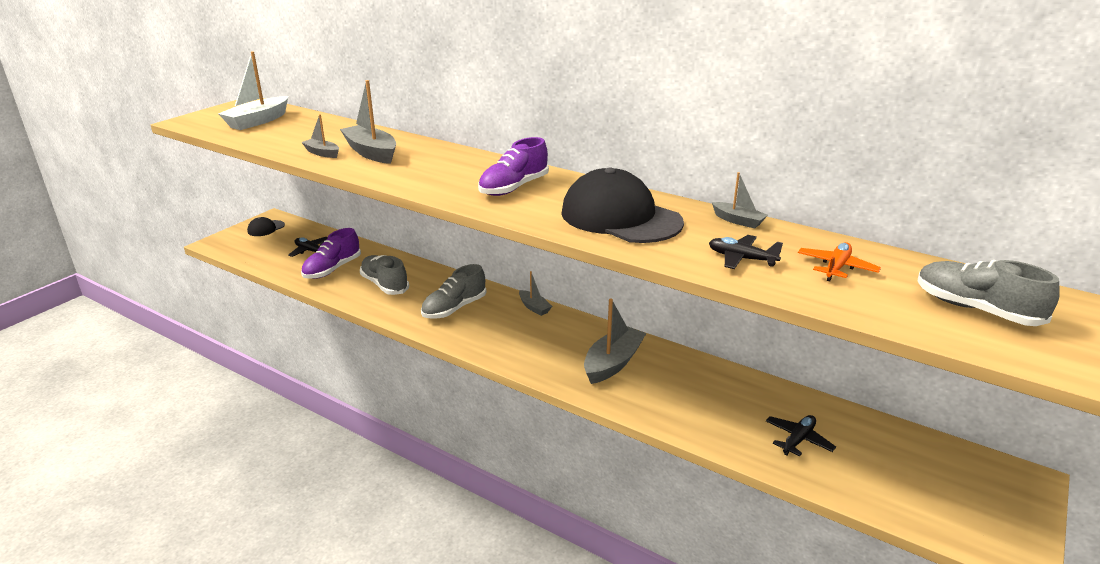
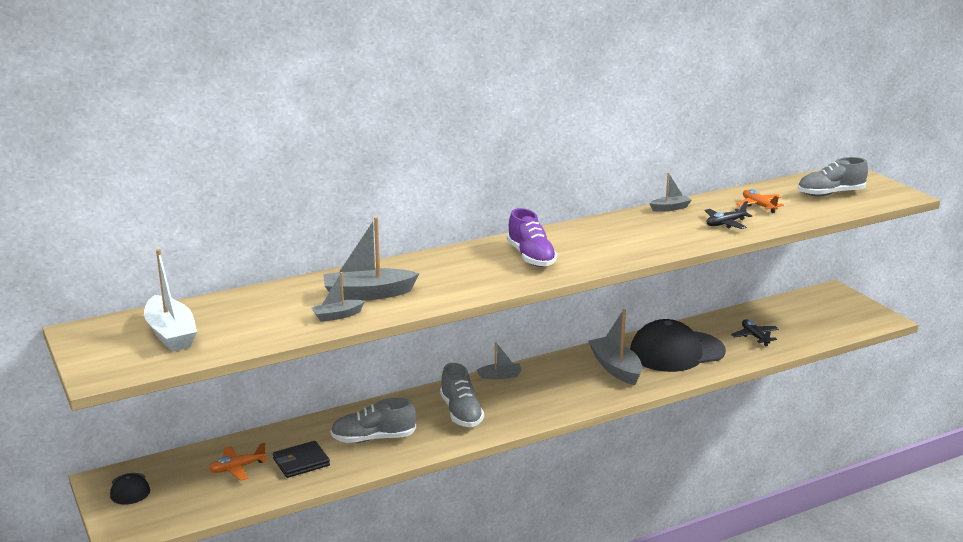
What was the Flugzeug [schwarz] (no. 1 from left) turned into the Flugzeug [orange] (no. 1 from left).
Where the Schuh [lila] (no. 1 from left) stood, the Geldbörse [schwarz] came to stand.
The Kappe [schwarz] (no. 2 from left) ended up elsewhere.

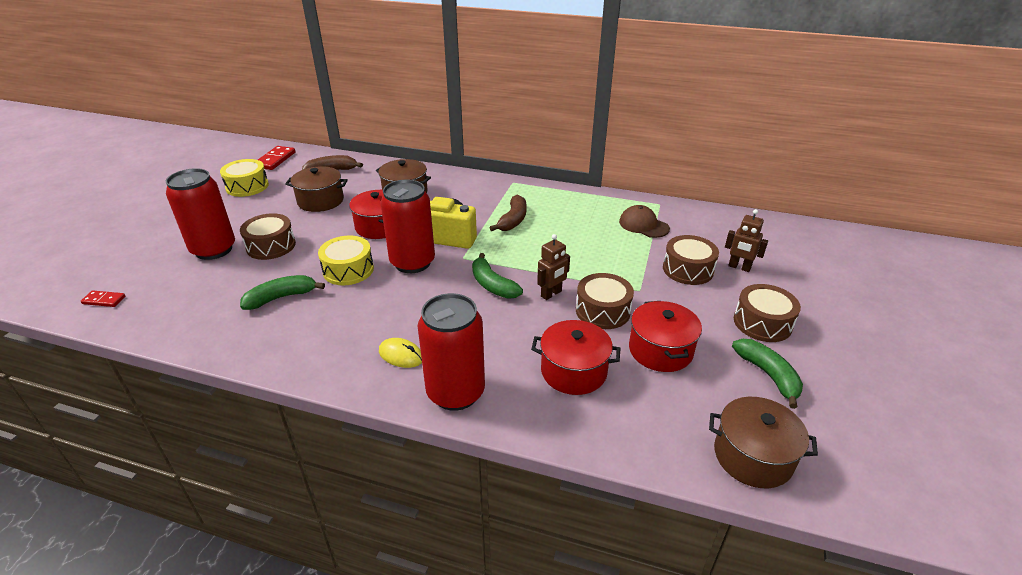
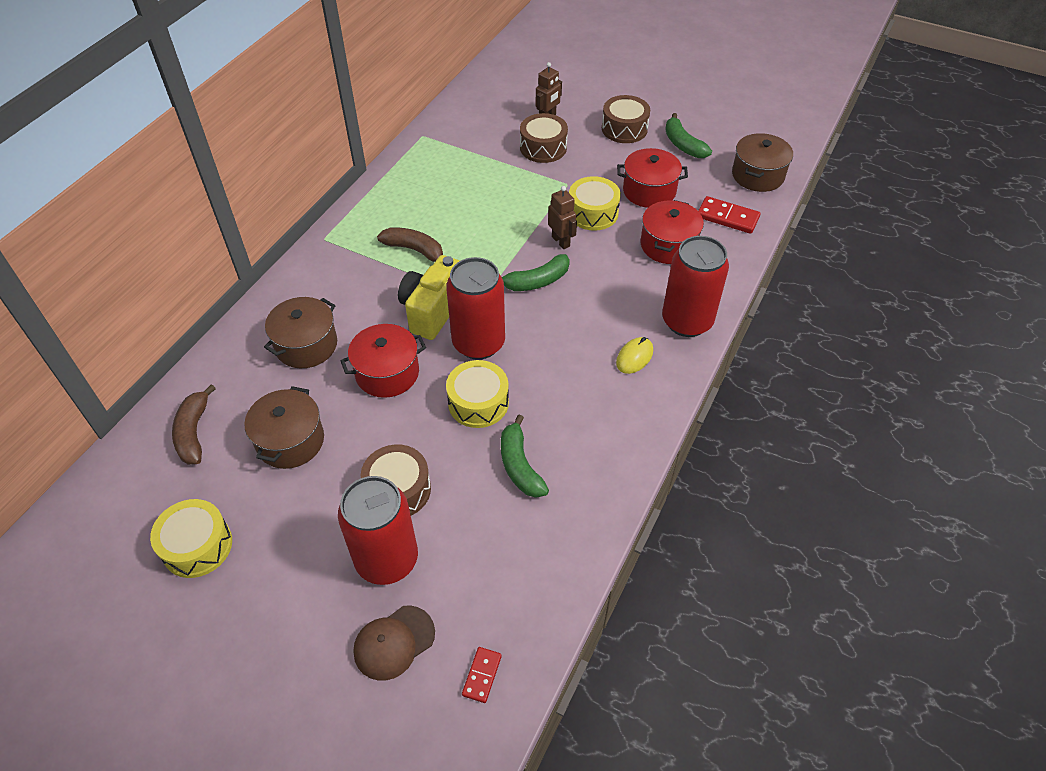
The Kappe [braun] ended up elsewhere.
What was the Trommel [braun] (no. 2 from left) turned into the Trommel [gelb] (no. 3 from left).
The Banane [grün] (no. 3 from left) ended up facing another way, 105 degrees counterclockwise from before.
The Dominostein [rot] (no. 2 from left) ended up elsewhere.

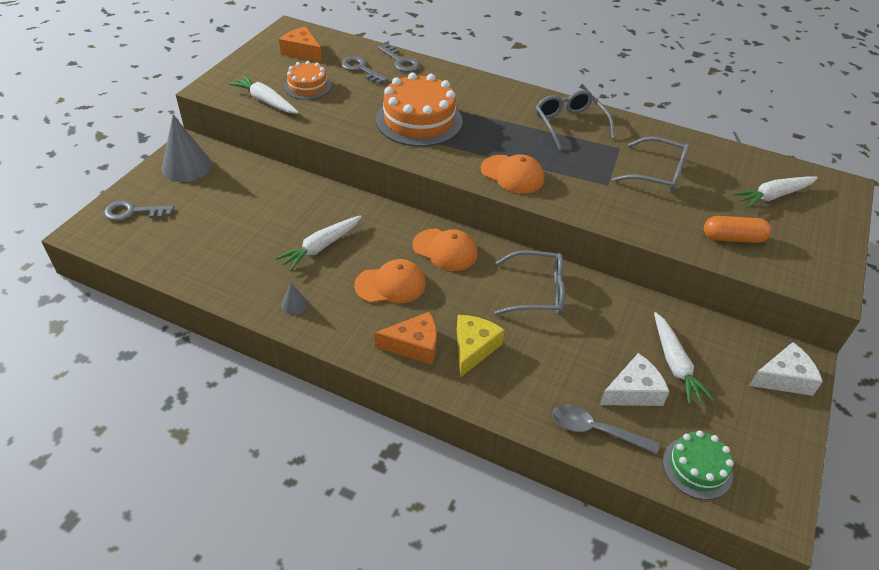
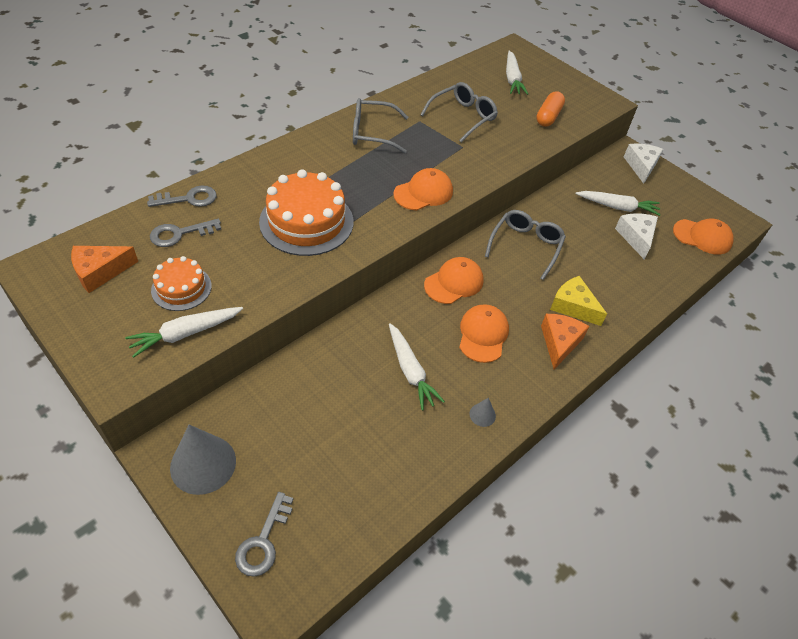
Where the Kuchen [grün] stood, the Kappe [orange] (no. 4 from left) came to stand.
The second view lost the Löffel [grau].

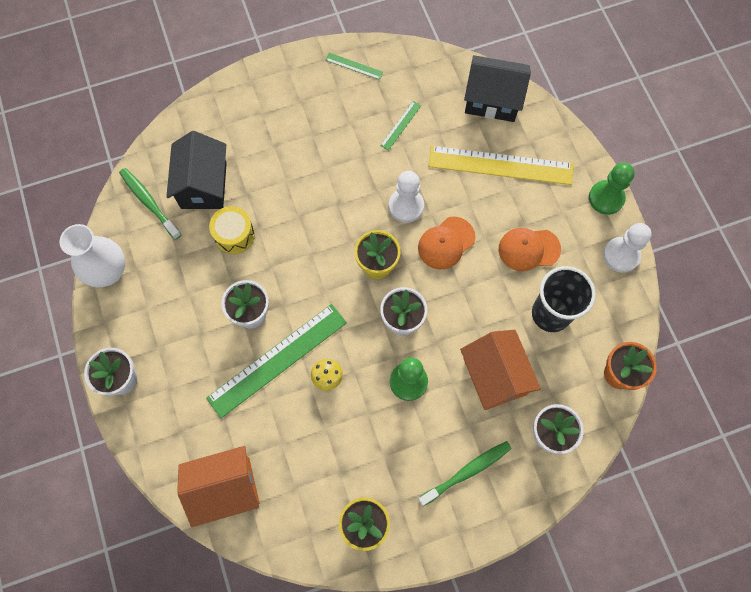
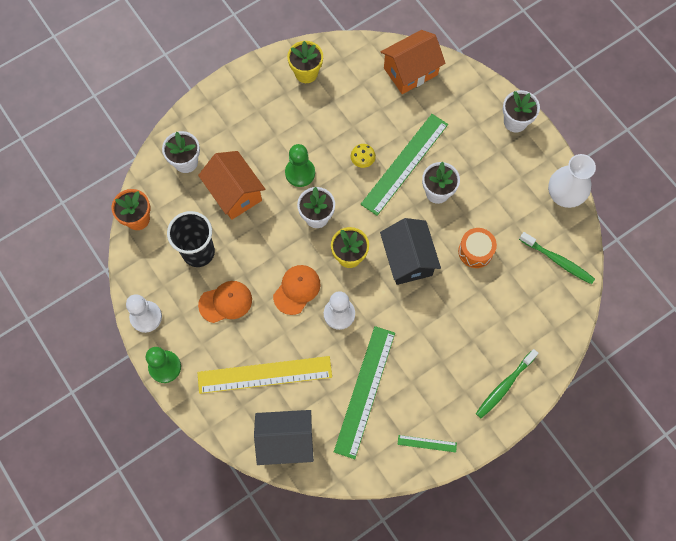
The size of the Lineal [grün] (no. 3 from left in the first image) changed by a factor of 2.32.
The Haus [schwarz] (no. 1 from left in the first image) ended up elsewhere.
What was the Trommel [gelb] turned into the Trommel [orange].
The Zahnbürste [grün] (no. 2 from left in the first image) ended up elsewhere.

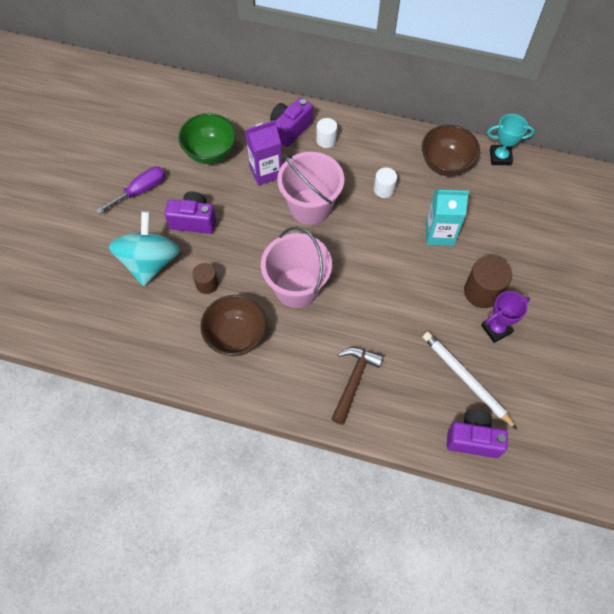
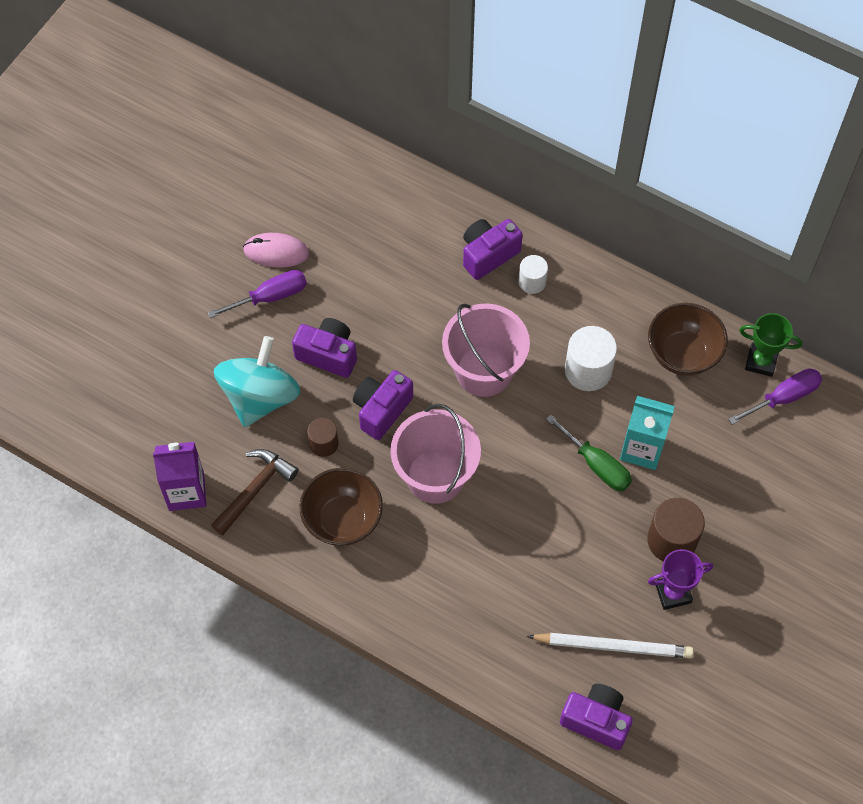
The Getränkekarton [lila] ended up elsewhere.
The Hammer [braun] ended up elsewhere.
The second view gained the Computermaus [rosa].
The second view gained the Kamera [lila] (no. 2 from left).
The Bleistift [weiß] ended up facing another way, 120 degrees clockwise from before.
The second view gained the Schraubenzieher [grün].
The size of the Vollzylinder [weiß] (no. 2 from left) changed by a factor of 1.66.
The second view gained the Schraubenzieher [lila] (no. 2 from left).
What was the Pokal [türkis] turned into the Pokal [grün].
The second view lost the Schüssel [grün].

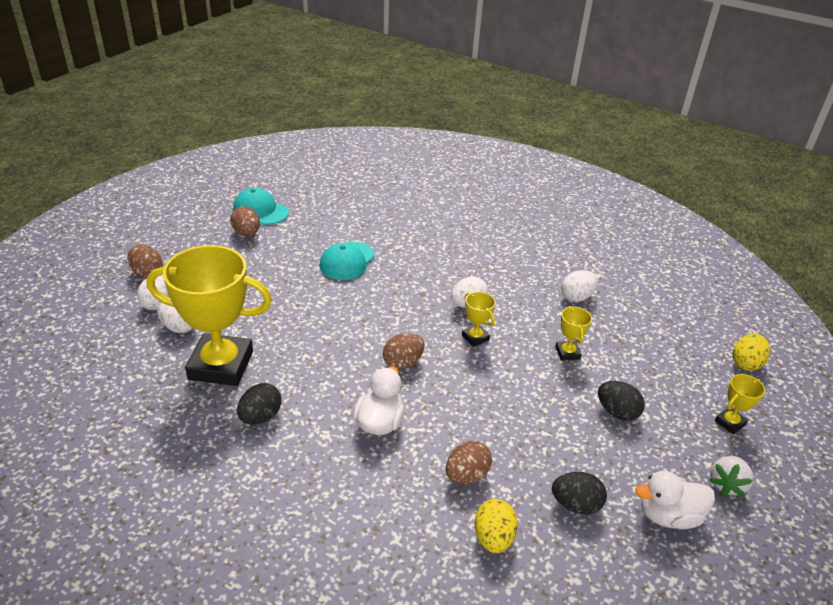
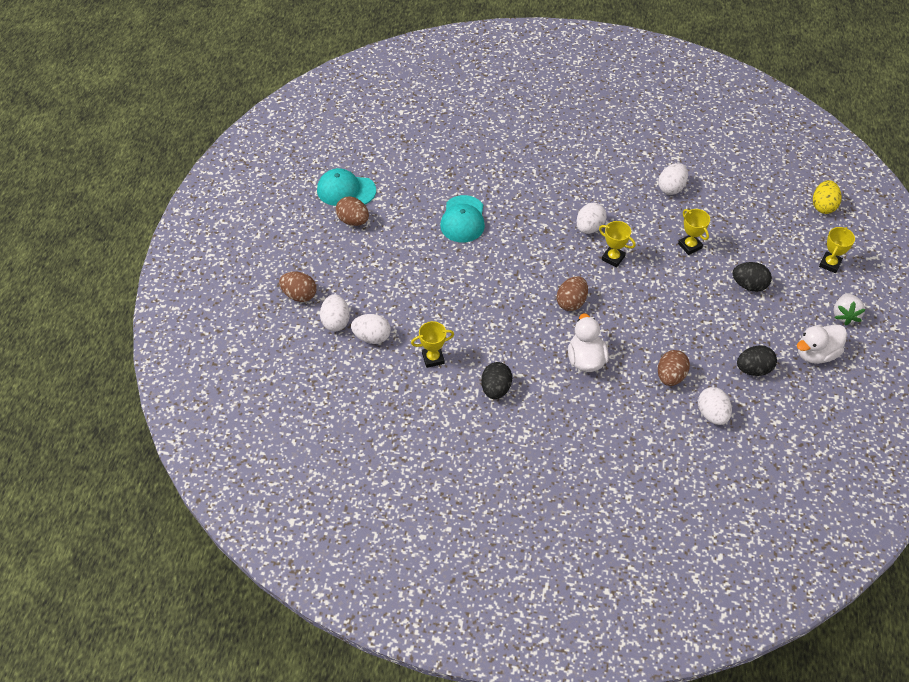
The size of the Pokal [gelb] (no. 1 from left) changed by a factor of 0.42.
What was the Ei [gelb] (no. 1 from left) turned into the Ei [weiß] (no. 5 from left).

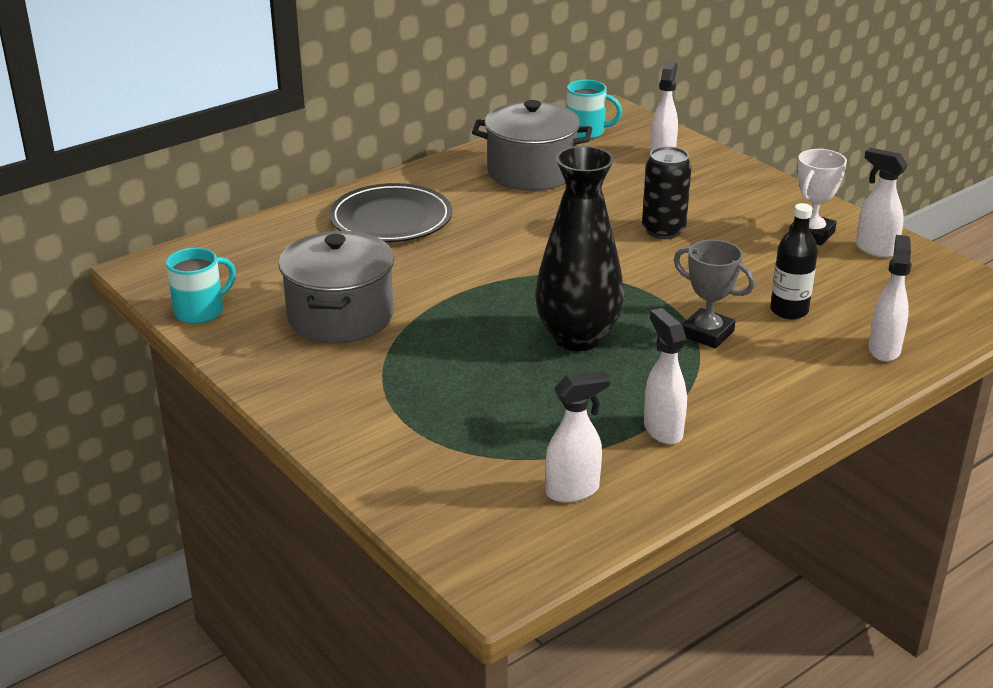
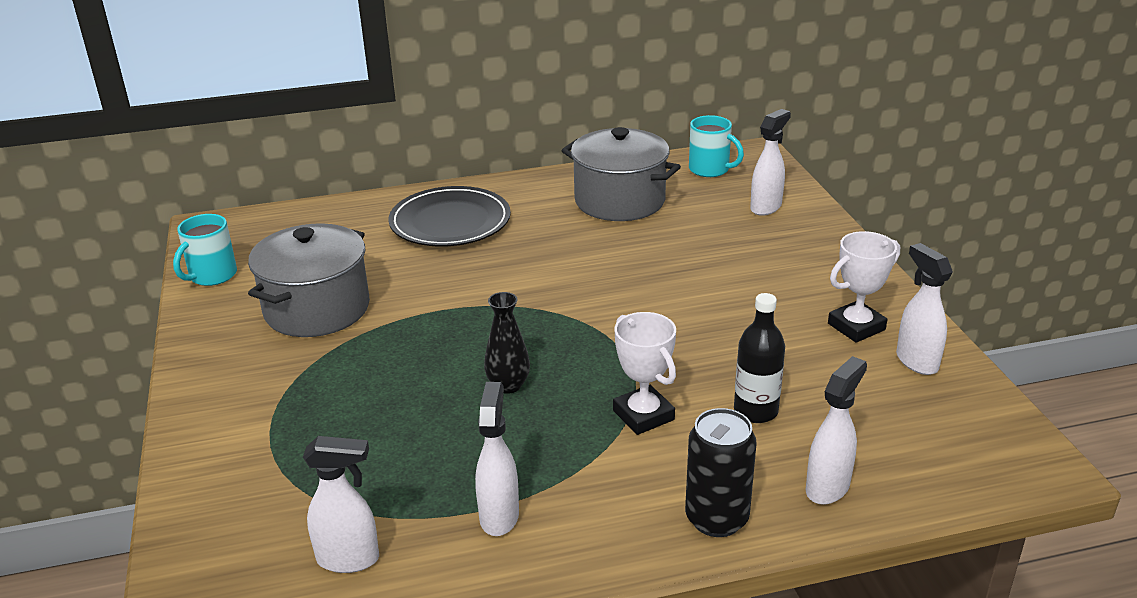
The Tasse [türkis] (no. 1 from left) ended up facing another way, 135 degrees clockwise from before.
The size of the Vase [schwarz] changed by a factor of 0.48.
What was the Pokal [grau] turned into the Pokal [weiß] (no. 1 from left).
The Dose [schwarz] ended up elsewhere.

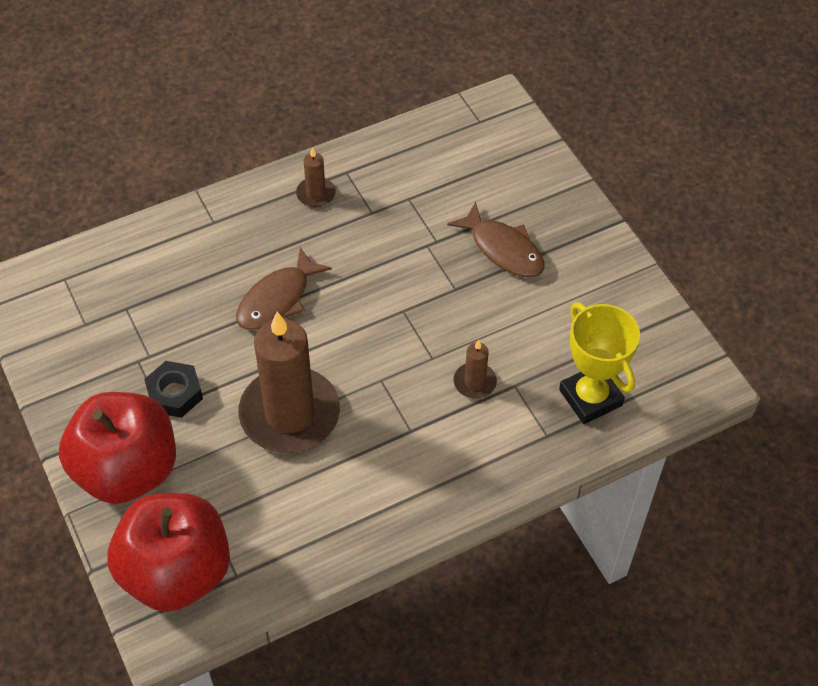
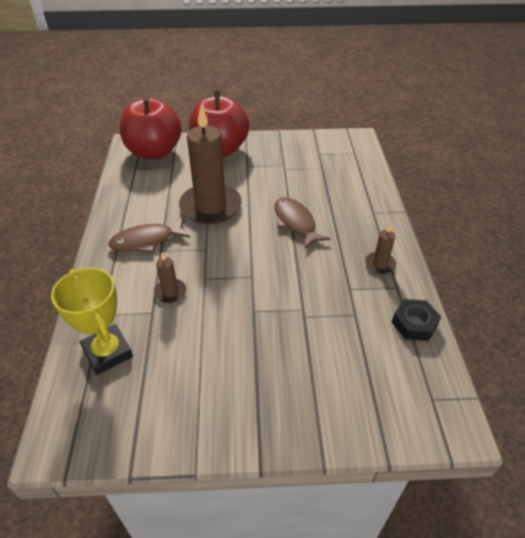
The Pokal [gelb] ended up facing another way, 60 degrees clockwise from before.
The Fisch [braun] (no. 2 from left in the first image) ended up elsewhere.
The Sechskantmutter [schwarz] ended up elsewhere.

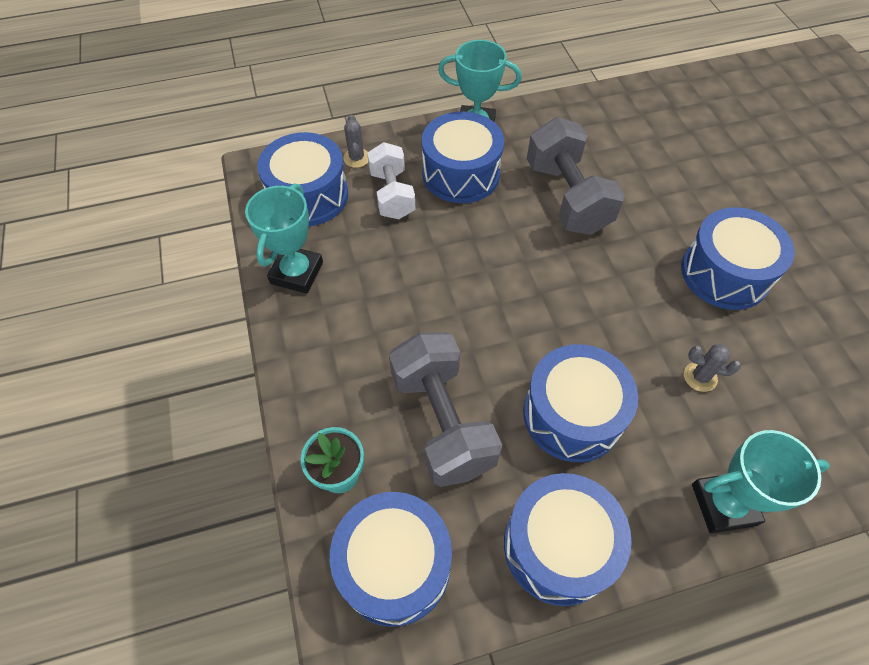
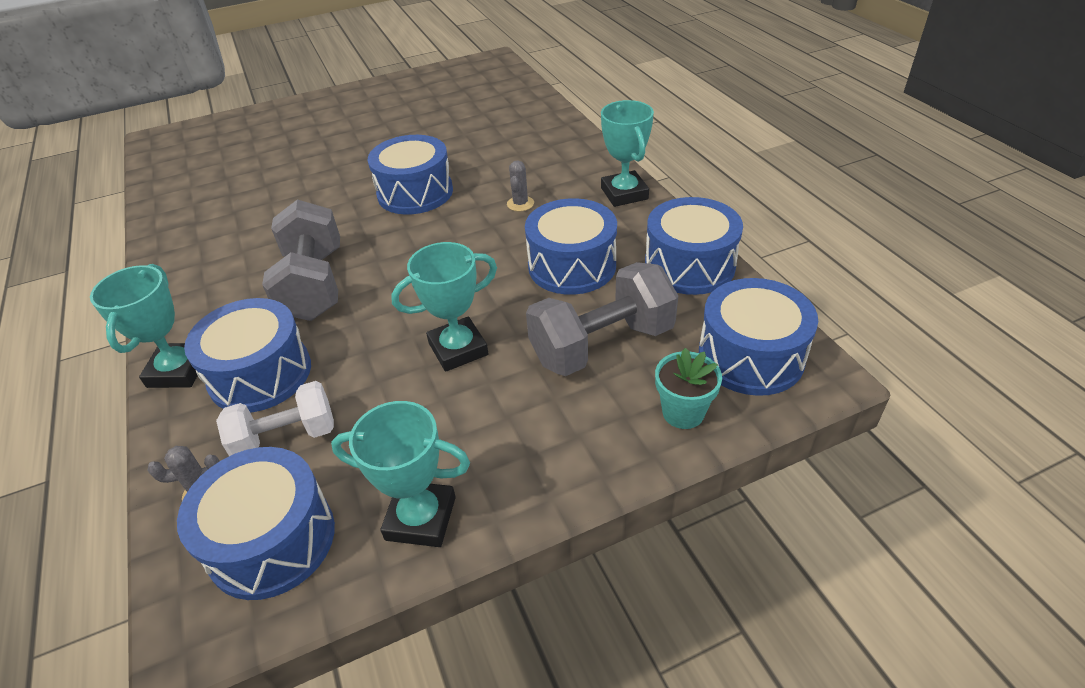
The Hantel [grau] (no. 2 from left in the first image) ended up facing another way, 75 degrees counterclockwise from before.
The second view gained the Pokal [türkis] (no. 3 from left).

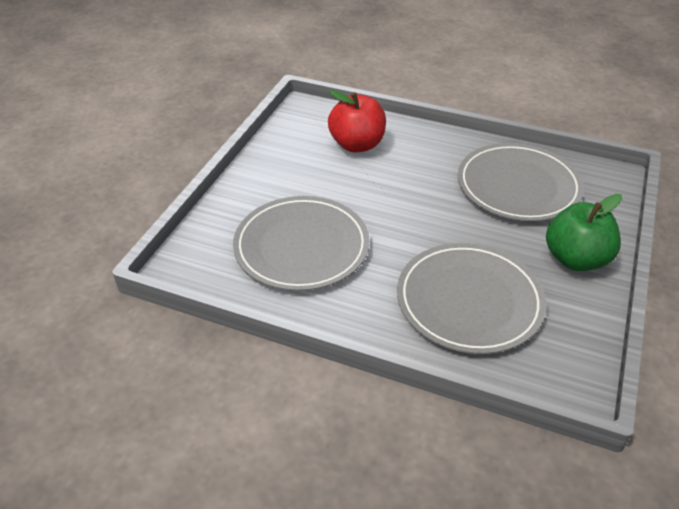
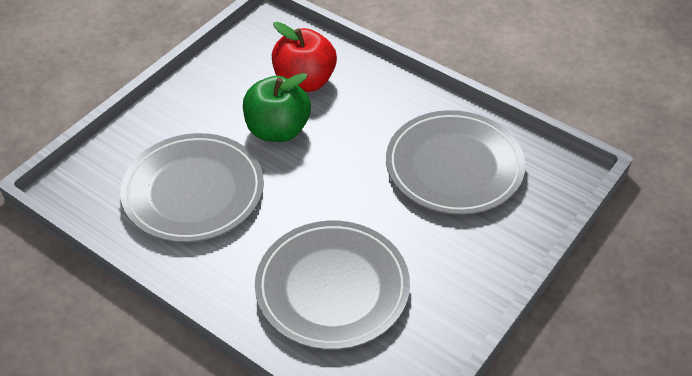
The Apfel [grün] ended up elsewhere.

